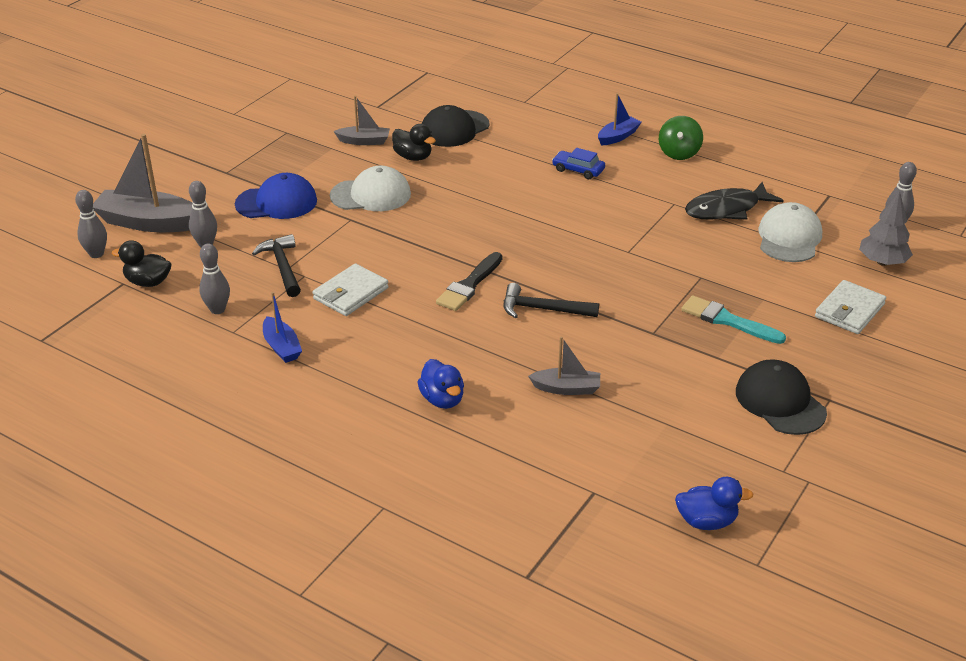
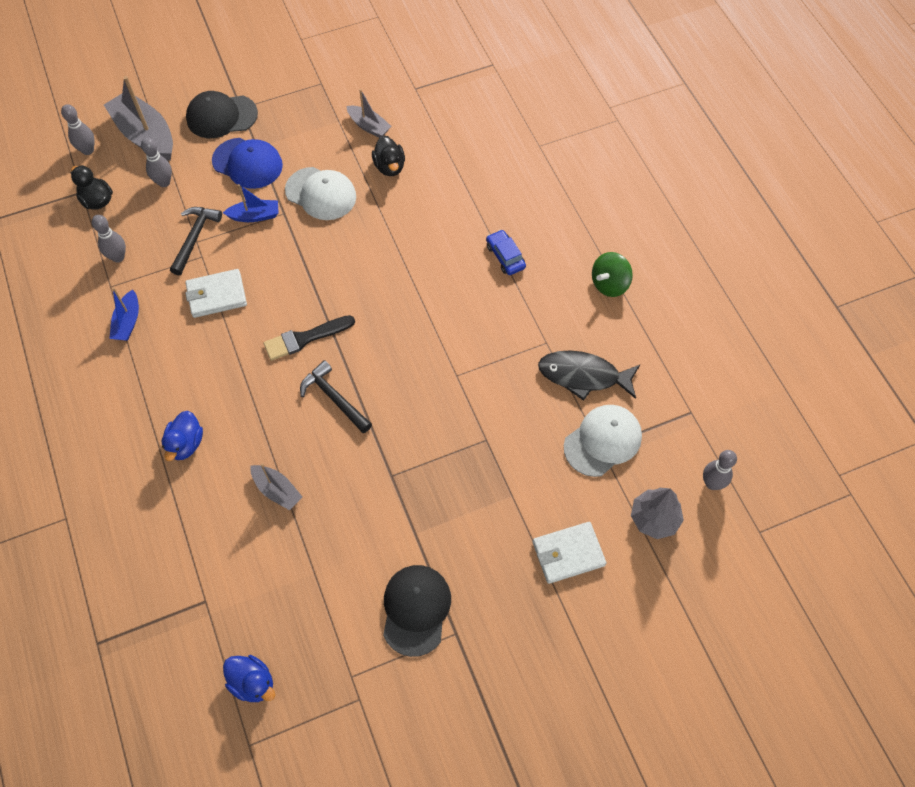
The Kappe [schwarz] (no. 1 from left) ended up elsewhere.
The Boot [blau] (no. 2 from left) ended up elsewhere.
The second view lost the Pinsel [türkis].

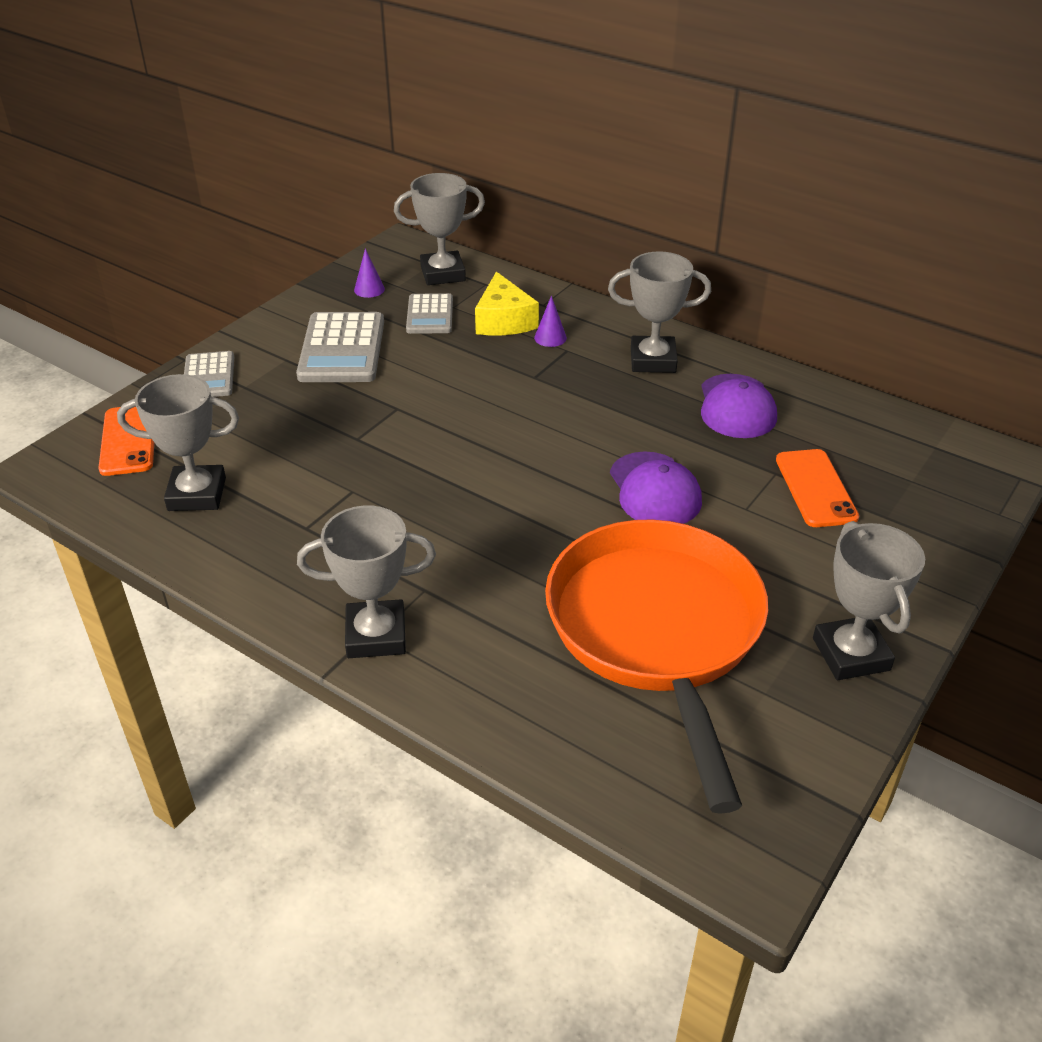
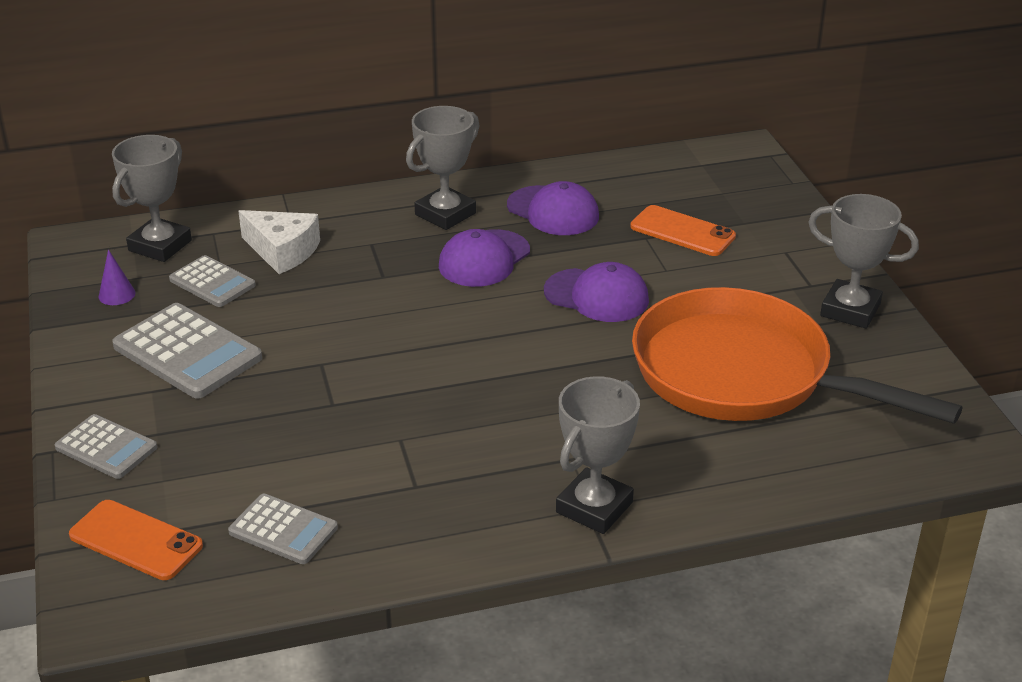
Where the Pokal [grau] (no. 1 from left) stood, the Taschenrechner [grau] (no. 4 from left) came to stand.
What was the Käse [gelb] turned into the Käse [weiß].
The second view gained the Kappe [lila] (no. 1 from left).
The second view lost the Kegel [lila] (no. 2 from left).

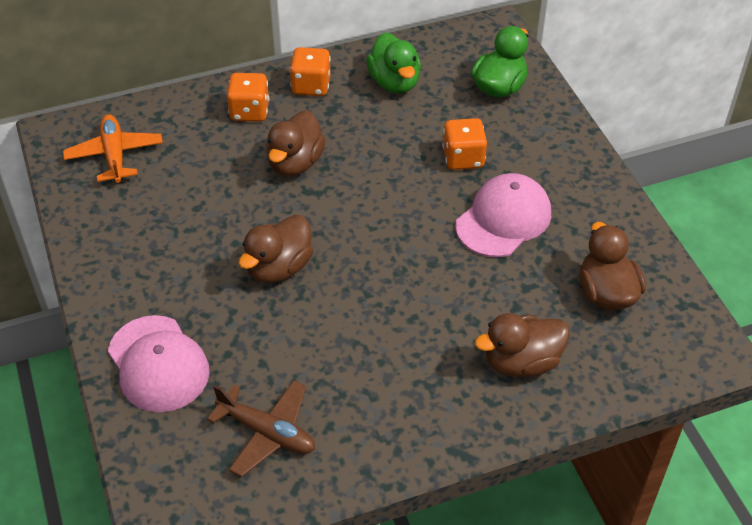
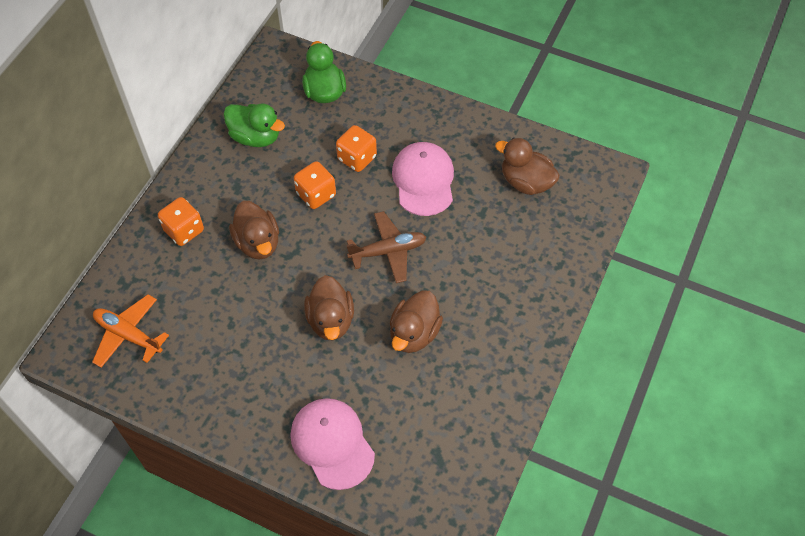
The Kappe [rosa] (no. 1 from left) ended up facing another way, 135 degrees counterclockwise from before.
The Spielwürfel [orange] (no. 2 from left) ended up elsewhere.
The Flugzeug [braun] ended up elsewhere.
The Ente [braun] (no. 3 from left) ended up elsewhere.

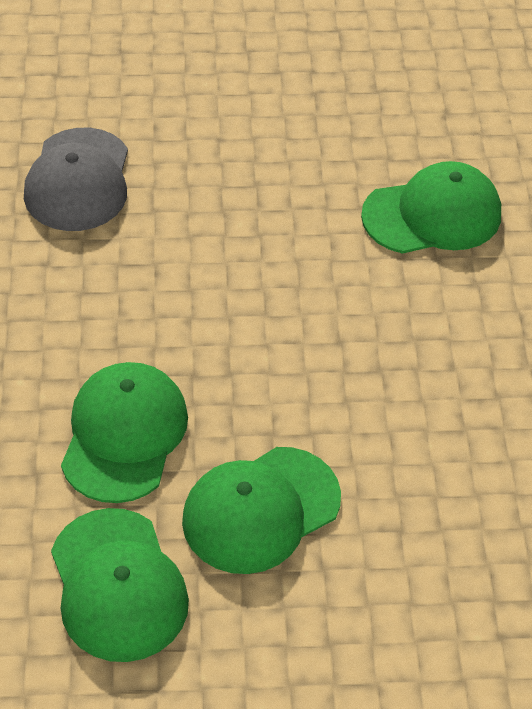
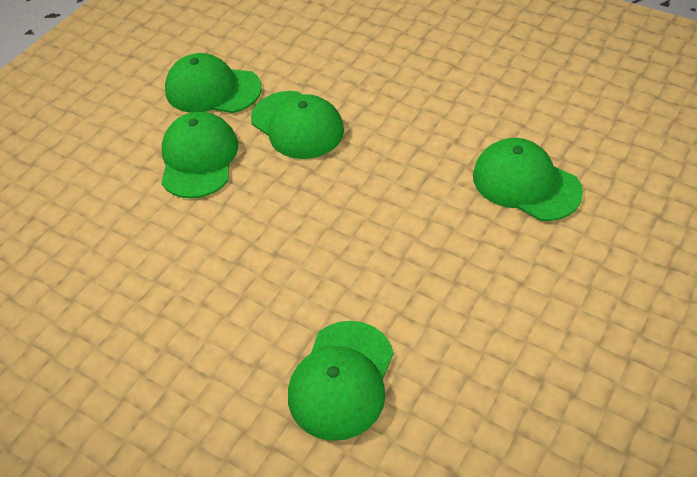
What was the Kappe [grau] turned into the Kappe [grün] (no. 5 from left).

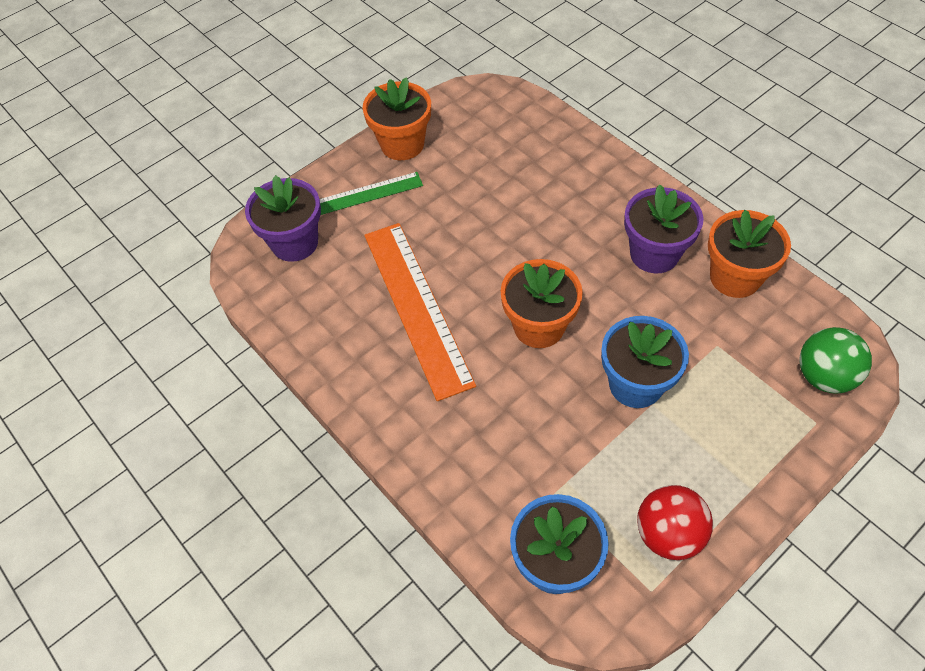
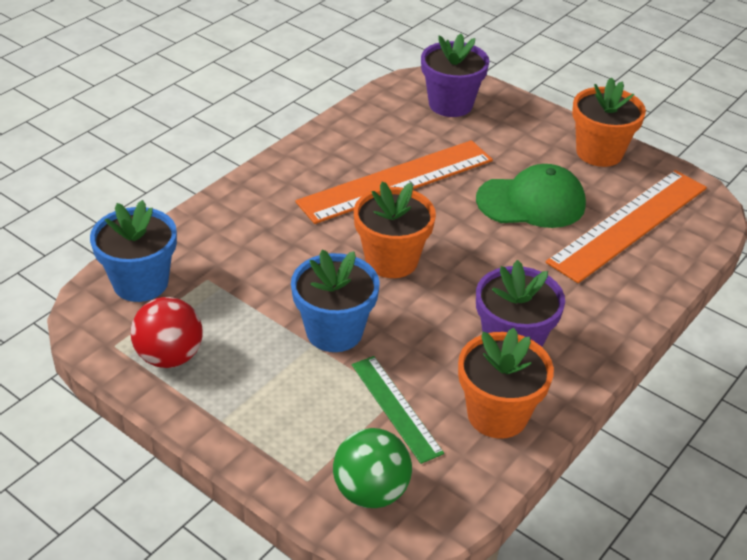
The Lineal [grün] ended up elsewhere.
The second view gained the Kappe [grün].
The second view gained the Lineal [orange] (no. 2 from left).

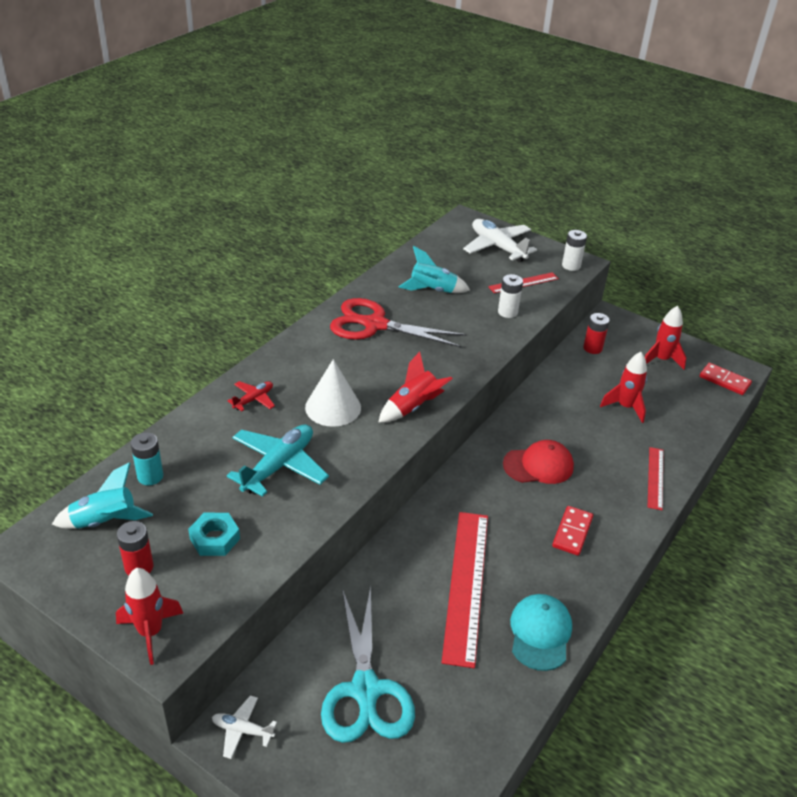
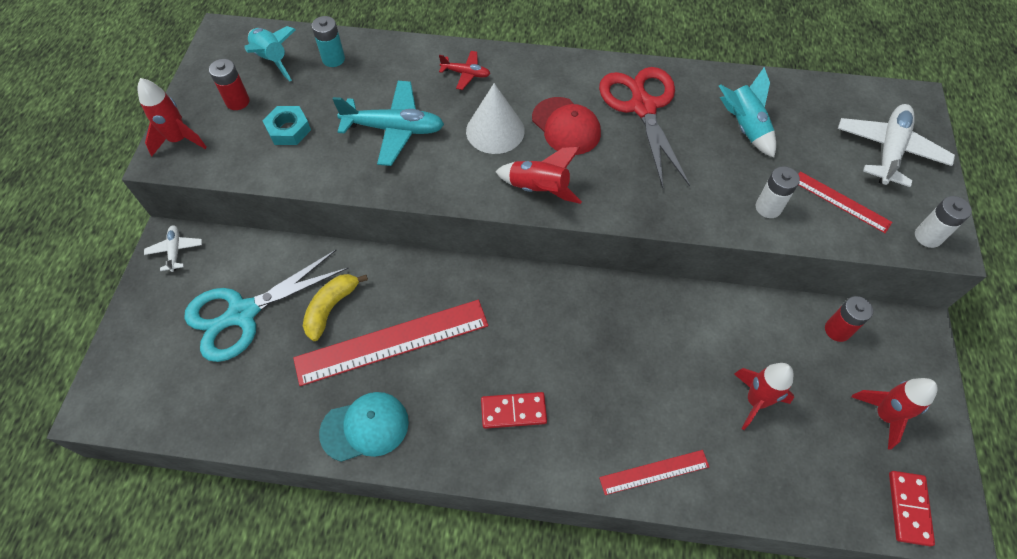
The second view gained the Banane [gelb].
The Kappe [rot] ended up elsewhere.

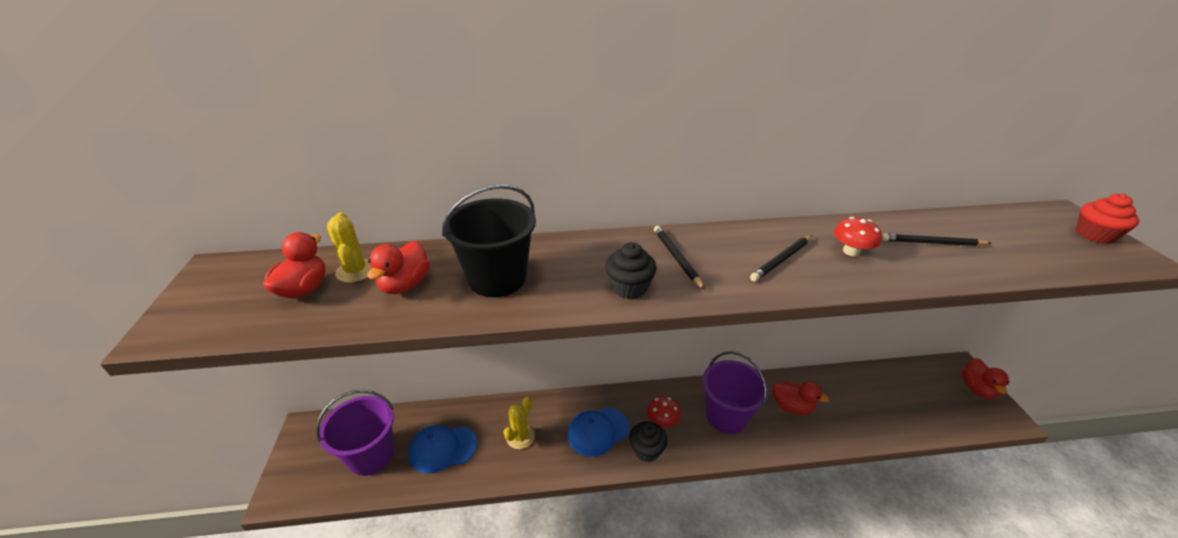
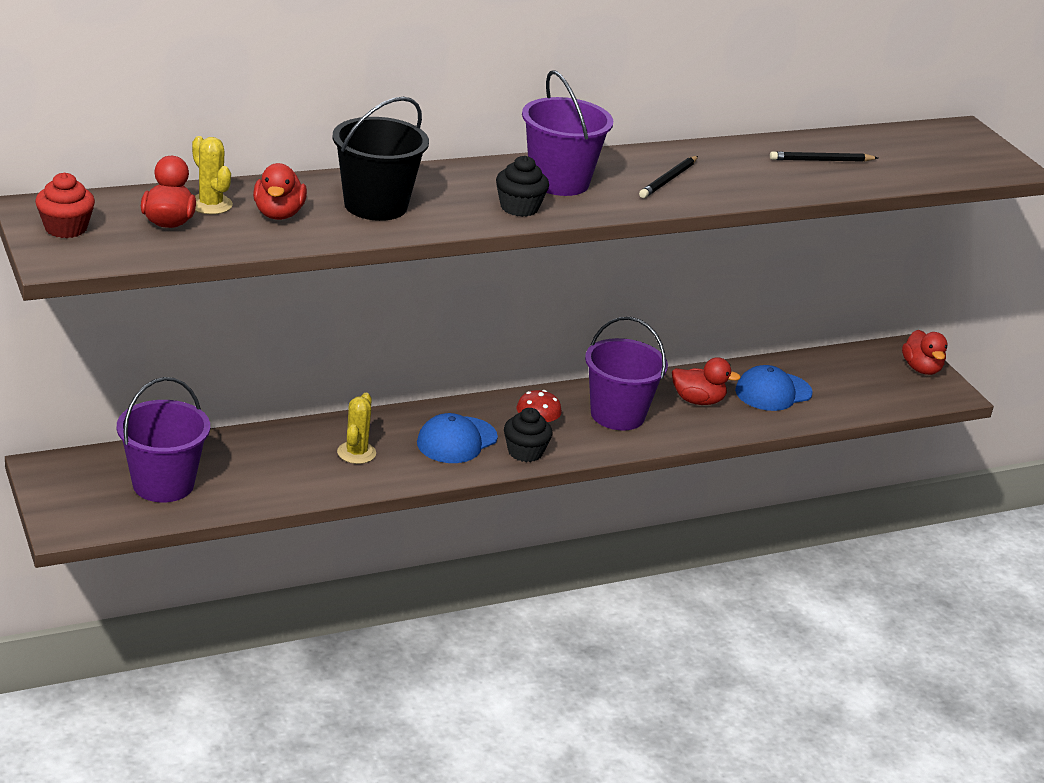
The Muffin [rot] ended up elsewhere.
Where the Bleistift [schwarz] (no. 1 from left) stood, the Eimer [lila] (no. 2 from left) came to stand.
The Kappe [blau] (no. 1 from left in the first image) ended up elsewhere.
The second view lost the Pilz [rot] (no. 2 from left).

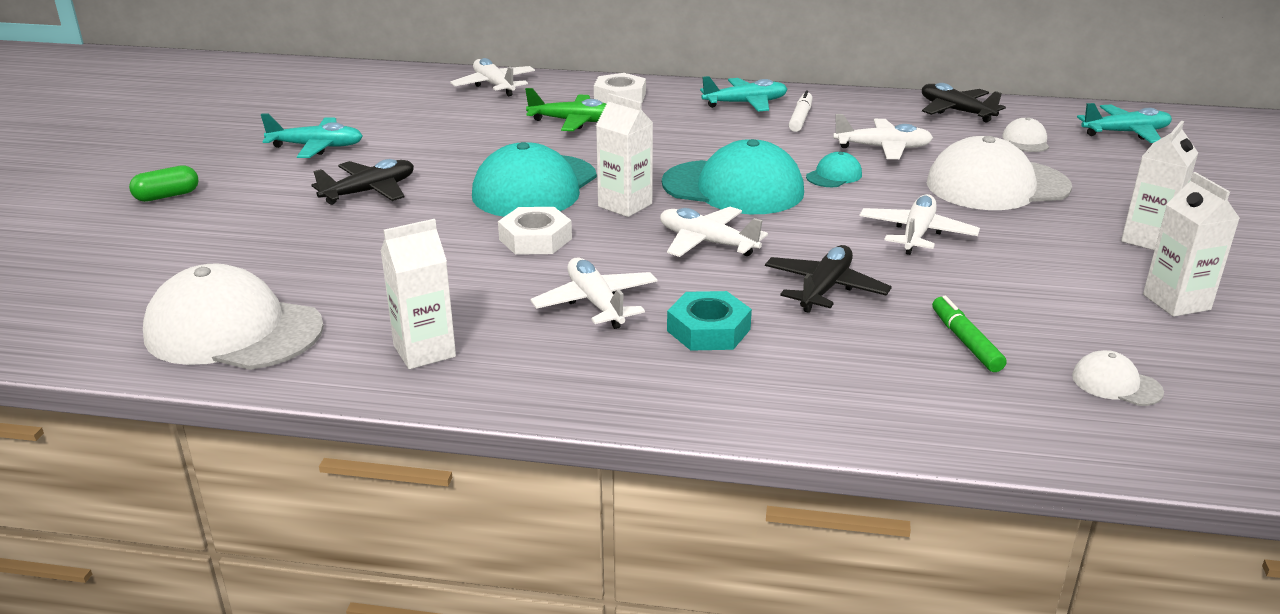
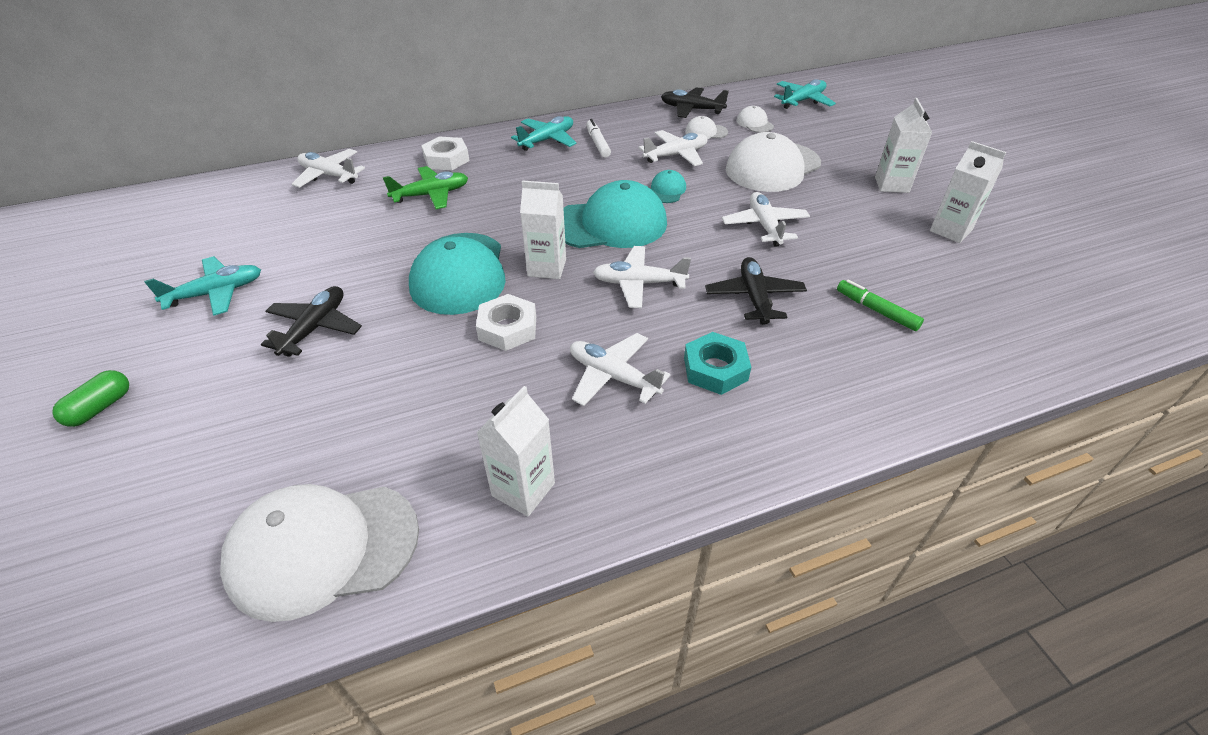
The Kappe [weiß] (no. 4 from left in the first image) ended up elsewhere.

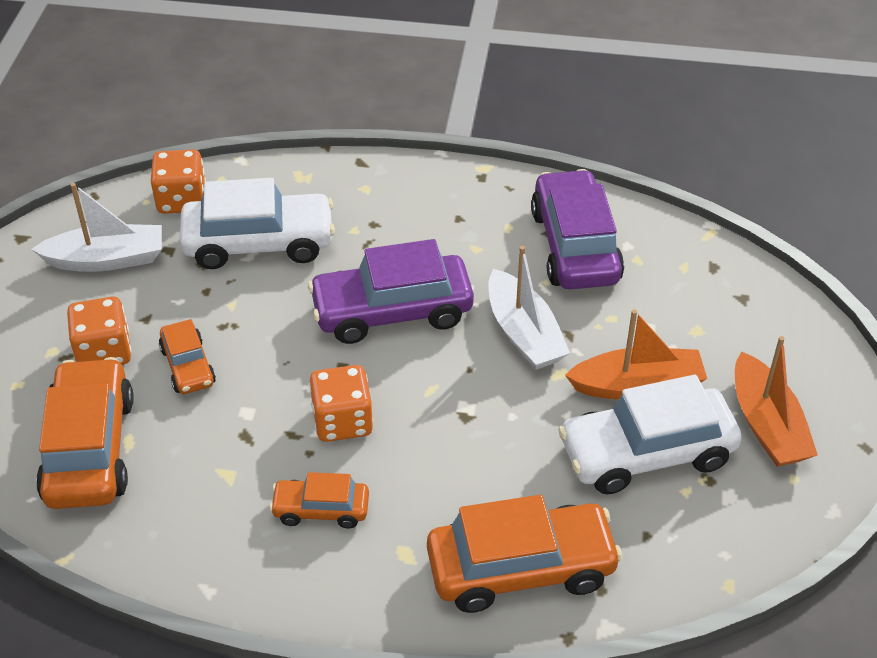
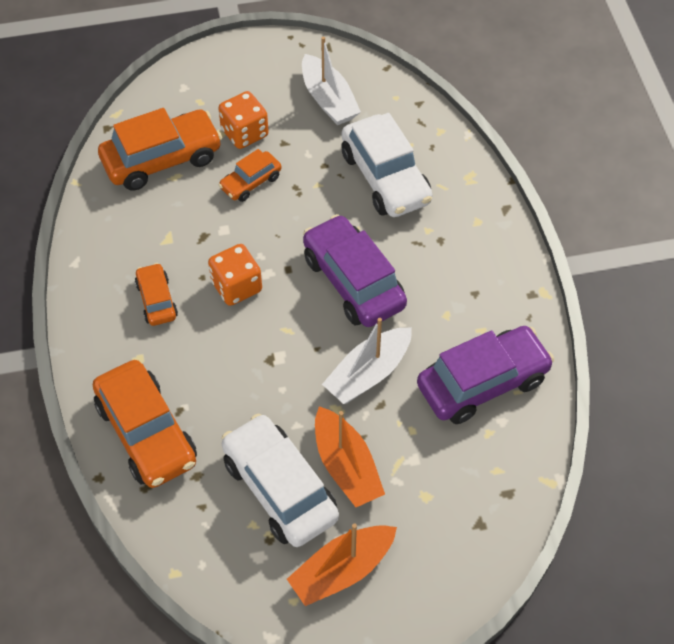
The second view lost the Spielwürfel [orange] (no. 2 from left).

